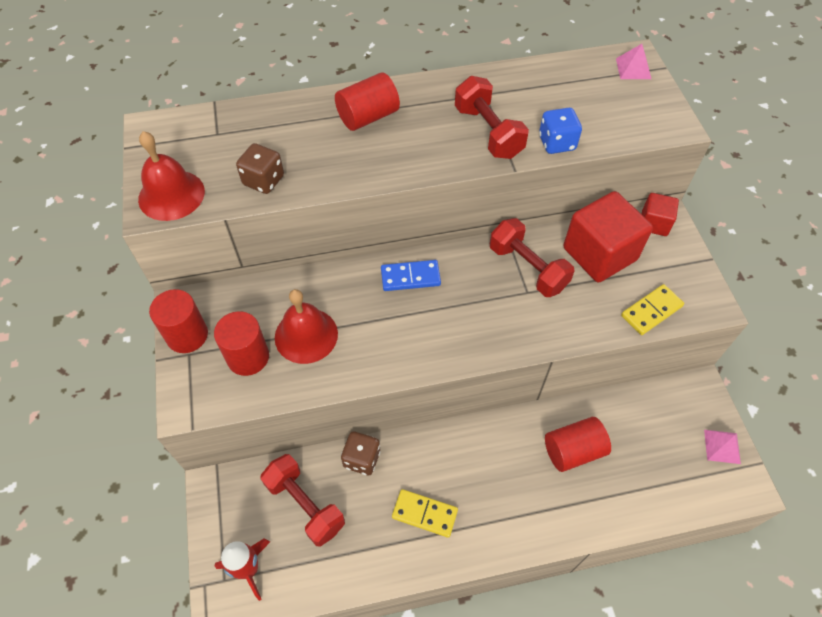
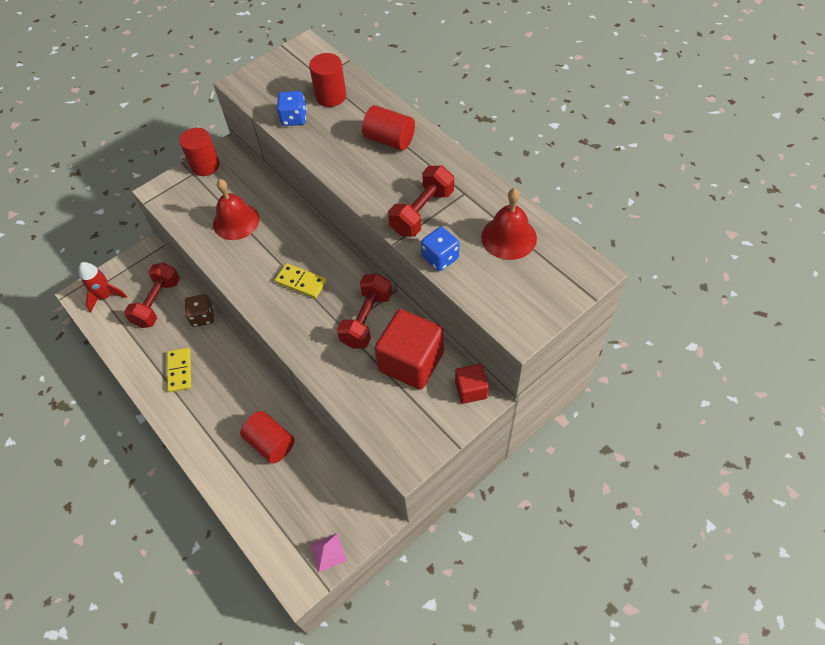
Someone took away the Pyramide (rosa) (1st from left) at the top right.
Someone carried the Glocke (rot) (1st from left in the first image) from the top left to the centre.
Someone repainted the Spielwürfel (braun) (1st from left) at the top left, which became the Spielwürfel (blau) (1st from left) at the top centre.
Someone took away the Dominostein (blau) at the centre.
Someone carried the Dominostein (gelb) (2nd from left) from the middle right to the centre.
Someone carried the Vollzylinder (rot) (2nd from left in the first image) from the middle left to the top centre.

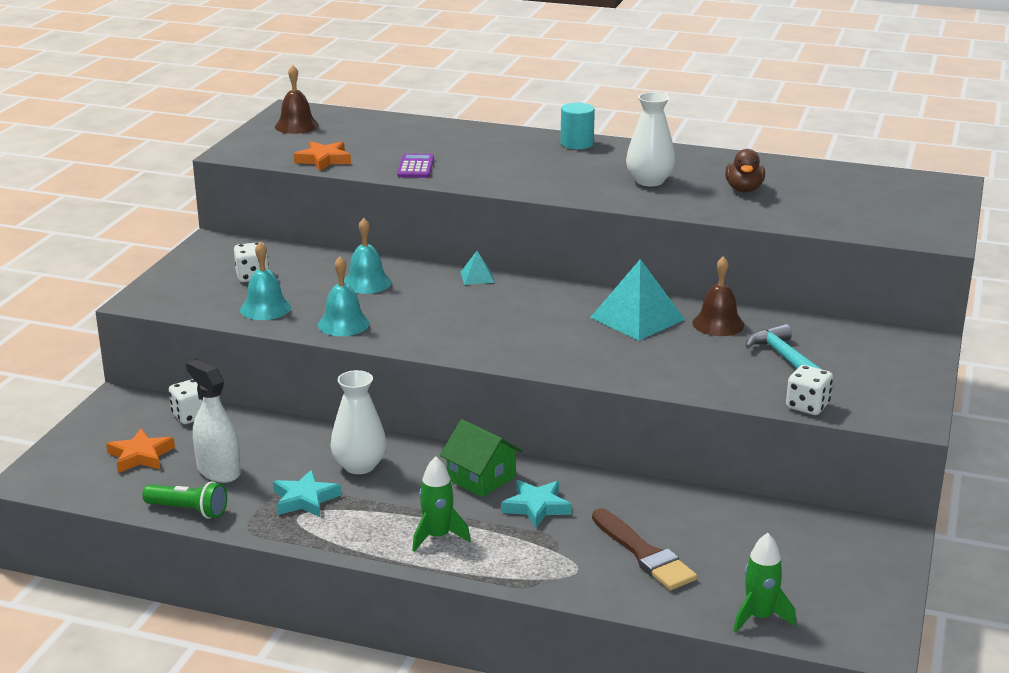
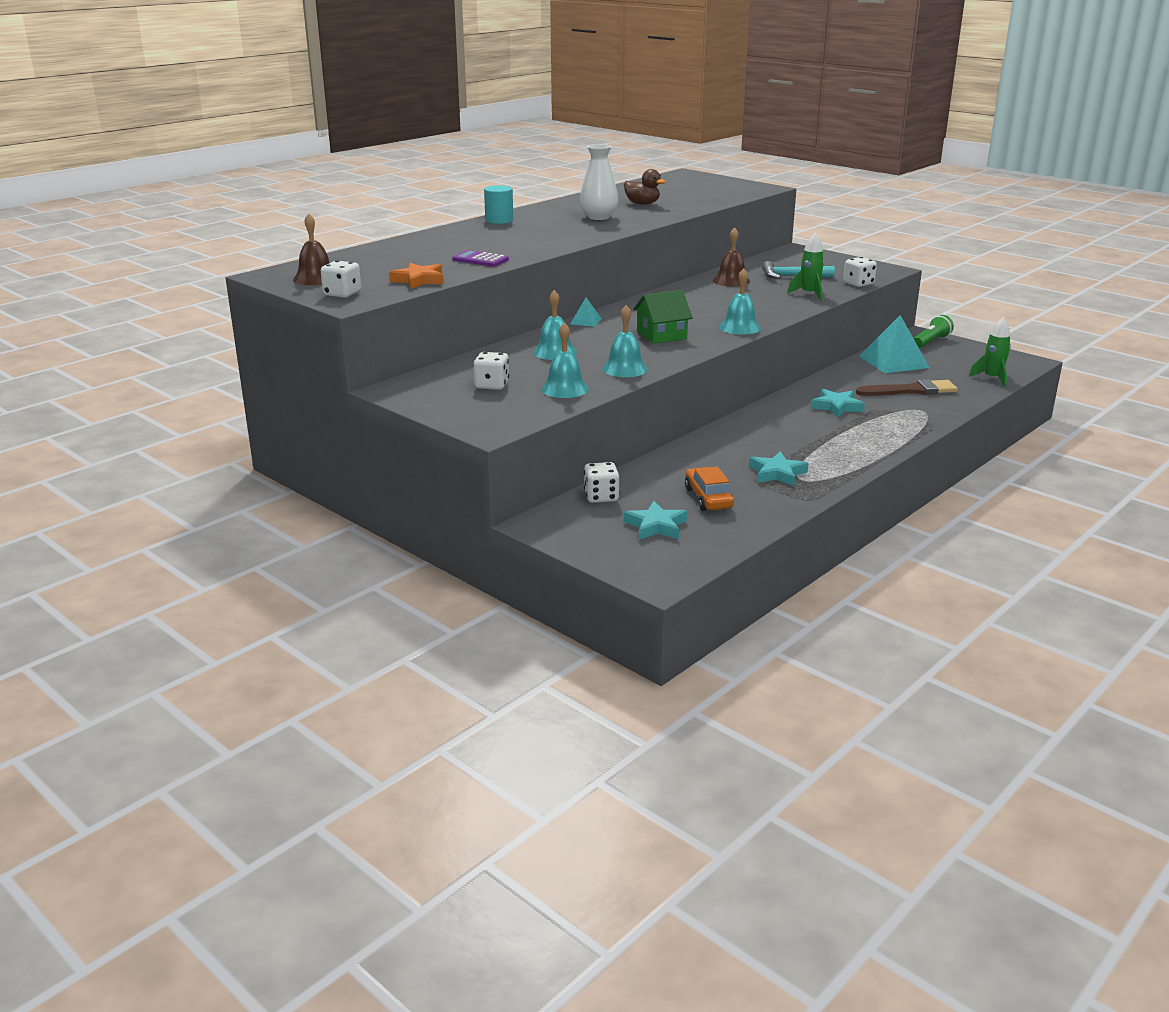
Someone carried the Pyramide (türkis) (2nd from left) from the centre to the middle right.
Someone swapped the Sprühflasche (weiß) at the middle left for the Auto (orange) at the centre.
Someone took away the Vase (weiß) (1st from left) at the centre.
Someone carried the Haus (grün) from the bottom centre to the top centre.
Someone repainted the Stern (orange) (1st from left) at the bottom left, which became the Stern (türkis) (1st from left) at the centre.
Someone carried the Rakete (grün) (1st from left) from the bottom centre to the top right.
Someone carried the Taschenlampe (grün) from the bottom left to the top right.
Someone put down the Spielwürfel (weiß) (1st from left) at the top left.
Someone put down the Glocke (türkis) (4th from left) at the top centre.

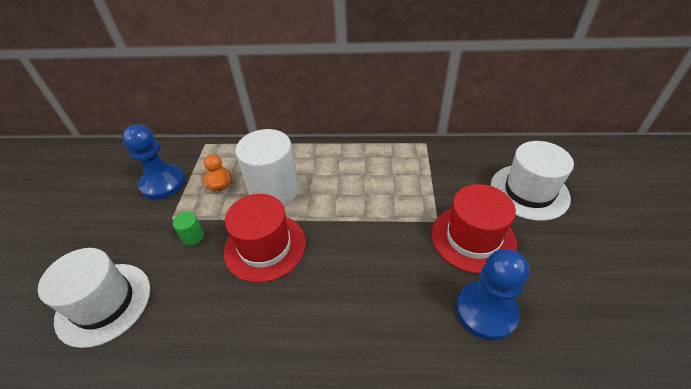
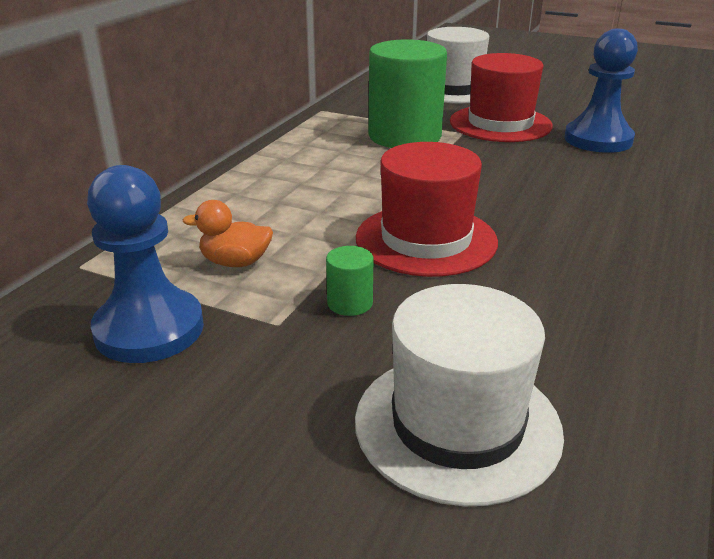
Someone took away the Vollzylinder (weiß) at the centre.
Someone put down the Vollzylinder (grün) (2nd from left) at the top centre.

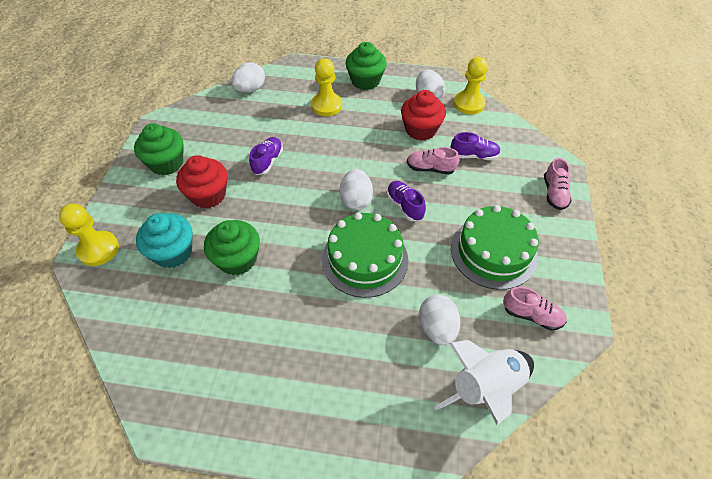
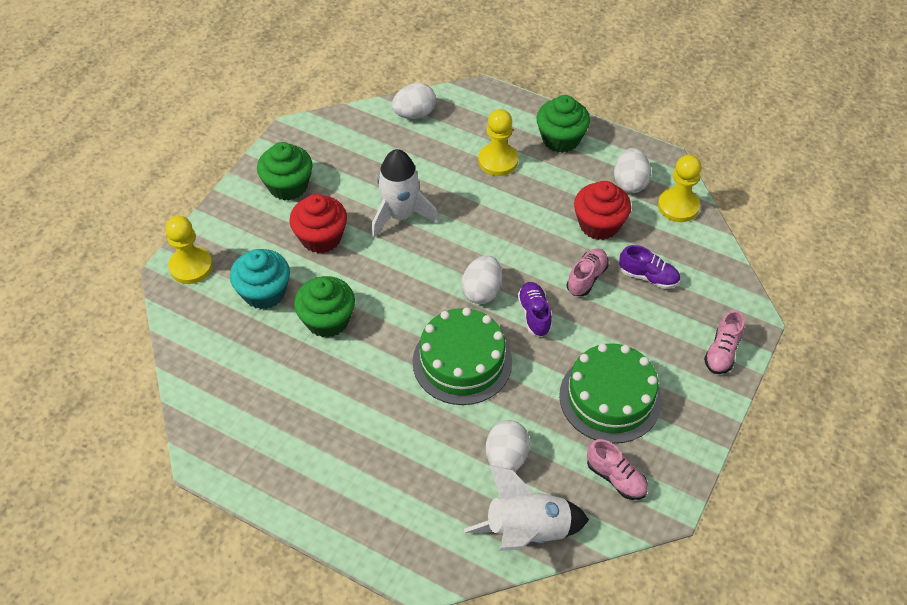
Someone swapped the Schuh (lila) (1st from left) at the top centre for the Rakete (weiß) (1st from left) at the top centre.
Someone rotated the Schuh (rosa) (1st from left) at the centre by 90 degrees clockwise.

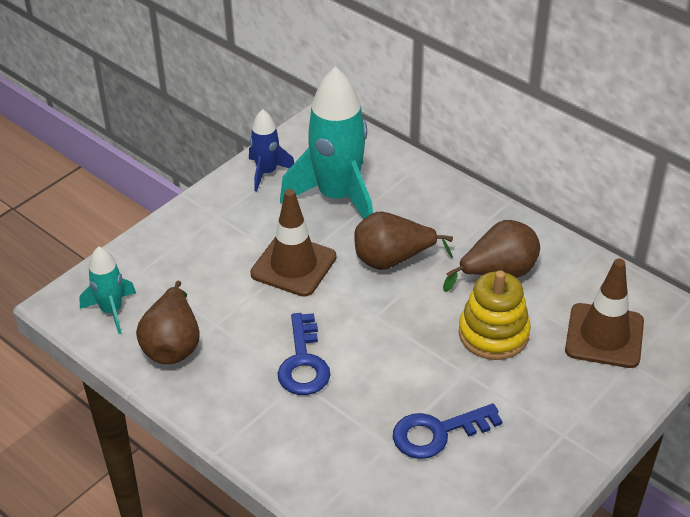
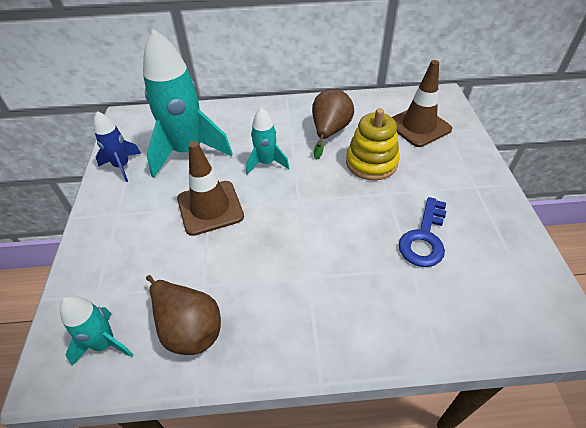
Someone swapped the Birne (braun) (2nd from left) at the centre for the Rakete (türkis) (3rd from left) at the top centre.
Someone took away the Schlüssel (blau) (1st from left) at the bottom centre.

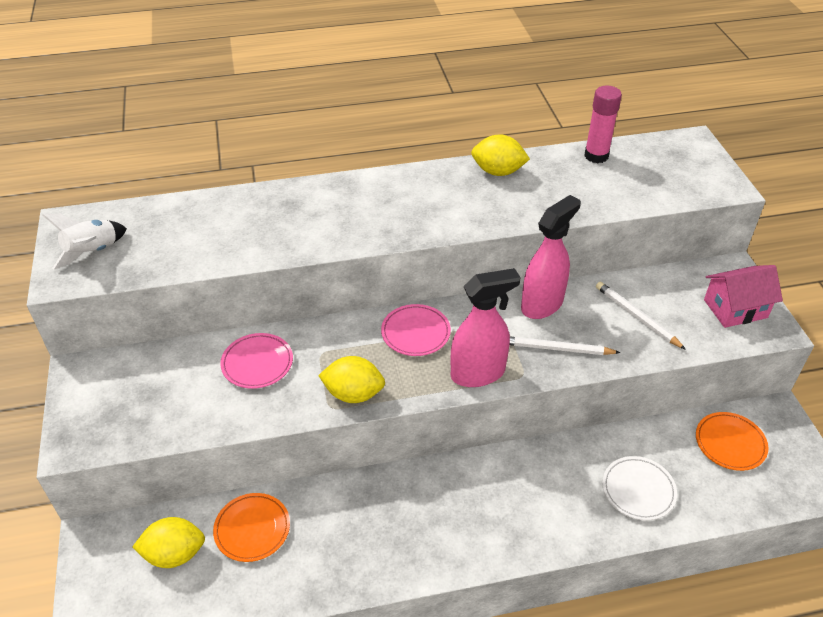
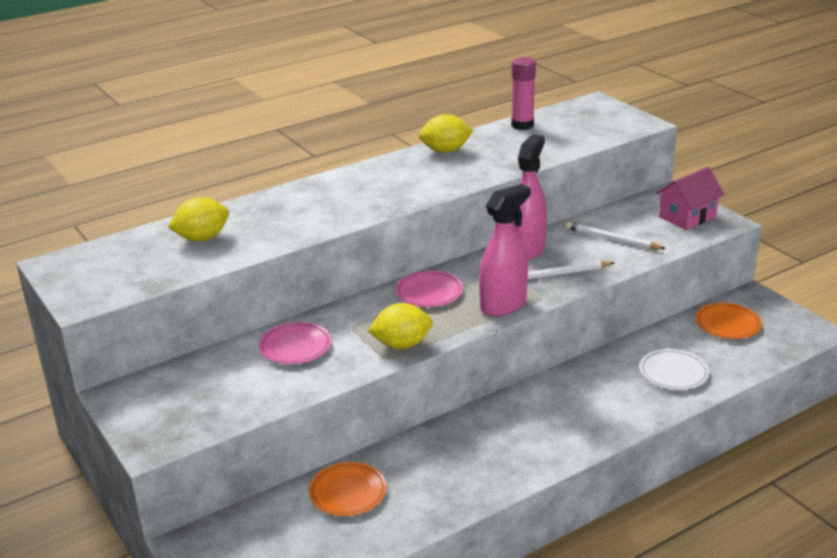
Someone took away the Rakete (weiß) at the middle left.
Someone carried the Zitrone (gelb) (1st from left) from the bottom left to the middle left.

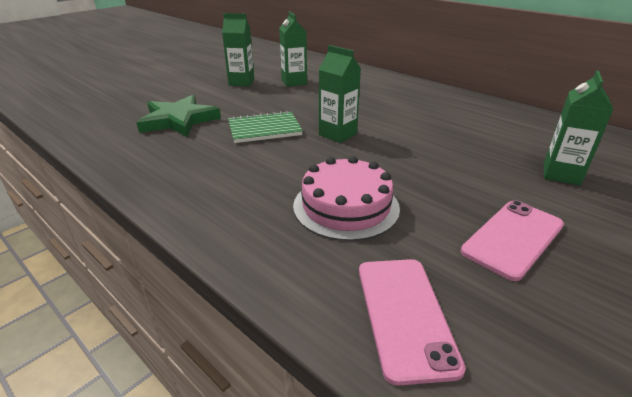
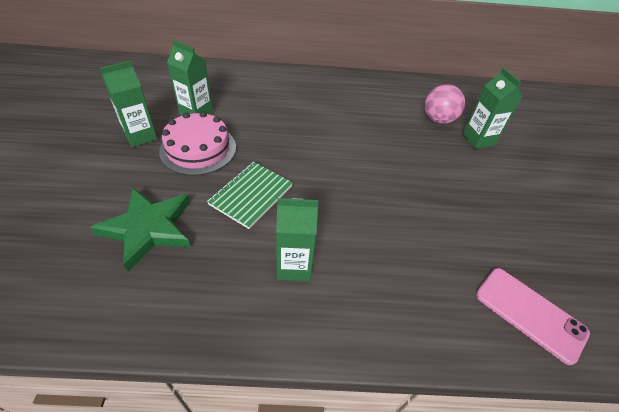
Someone carried the Getränkekarton (grün) (3rd from left) from the top centre to the centre.
Someone carried the Kuchen (rosa) from the centre to the middle left.
Someone took away the Handy (rosa) (2nd from left) at the middle right.
Someone put down the Ball (rosa) at the top right.

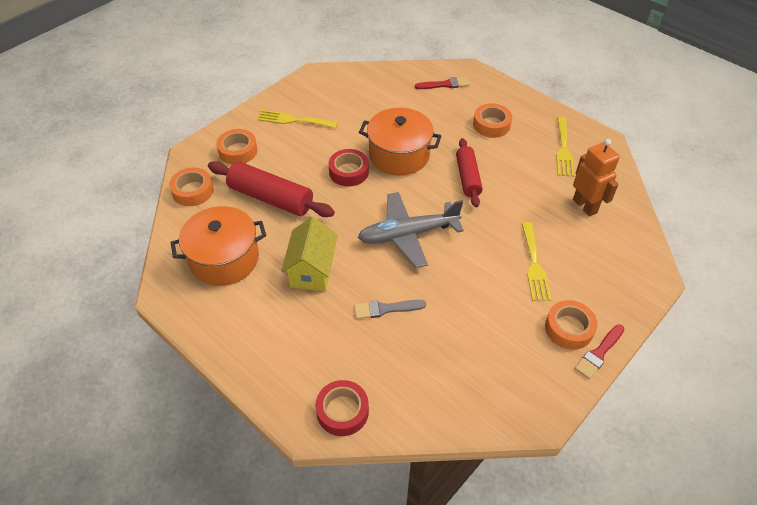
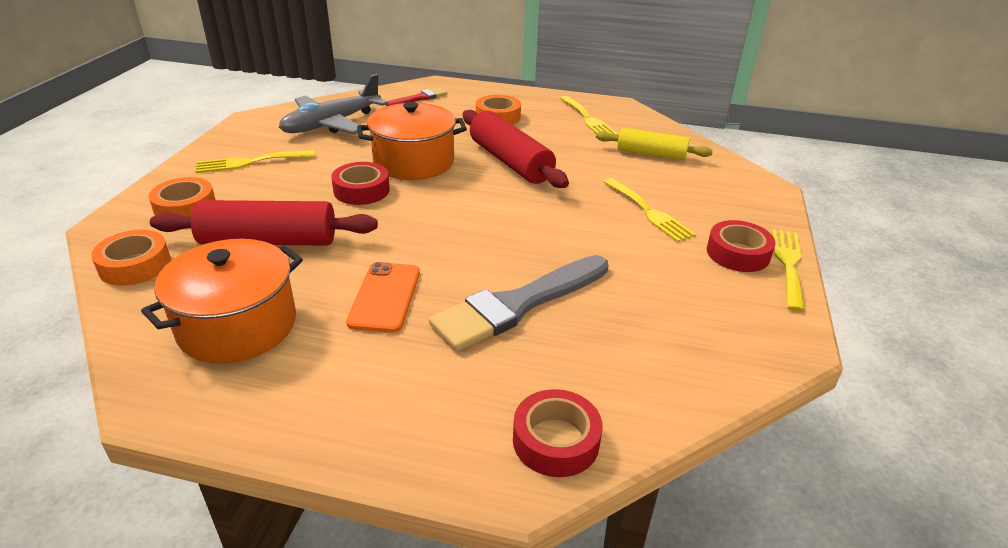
Someone scaled the Nudelholz (rot) (2nd from left) at the centre by 1.51.
Someone swapped the Roboter (orange) at the middle right for the Nudelholz (gelb) at the top centre.
Someone carried the Flugzeug (grau) from the centre to the top left.
Someone swapped the Haus (gelb) at the centre for the Handy (orange) at the centre.
Someone scaled the Pinsel (grau) at the centre by 1.96.
Someone repainted the Klebeband (orange) (4th from left) at the middle right, which became the Klebeband (rot) (3rd from left) at the middle right.
Someone swapped the Pinsel (rot) (2nd from left) at the bottom right for the Gabel (gelb) (4th from left) at the middle right.

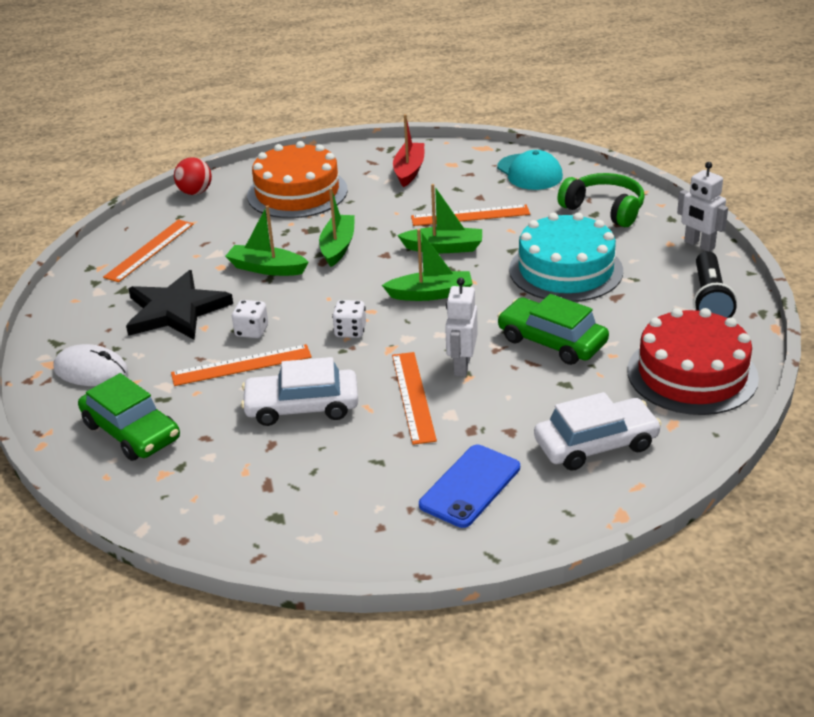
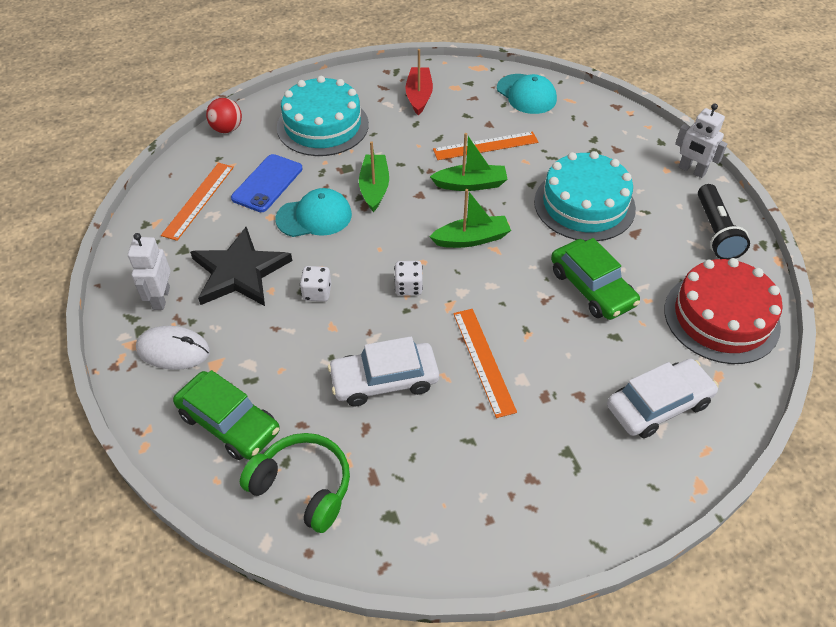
Someone repainted the Kuchen (orange) at the top centre, which became the Kuchen (türkis) (1st from left) at the top centre.
Someone carried the Kopfhörer (grün) from the top right to the bottom centre.
Someone swapped the Boot (grün) (1st from left) at the middle left for the Kappe (türkis) (1st from left) at the centre.
Someone carried the Roboter (weiß) (1st from left) from the centre to the middle left.
Someone rotated the Auto (grün) (2nd from left) at the middle right by 150 degrees counterclockwise.
Someone took away the Lineal (orange) (2nd from left) at the middle left.
Someone carried the Handy (blau) from the bottom centre to the top left.

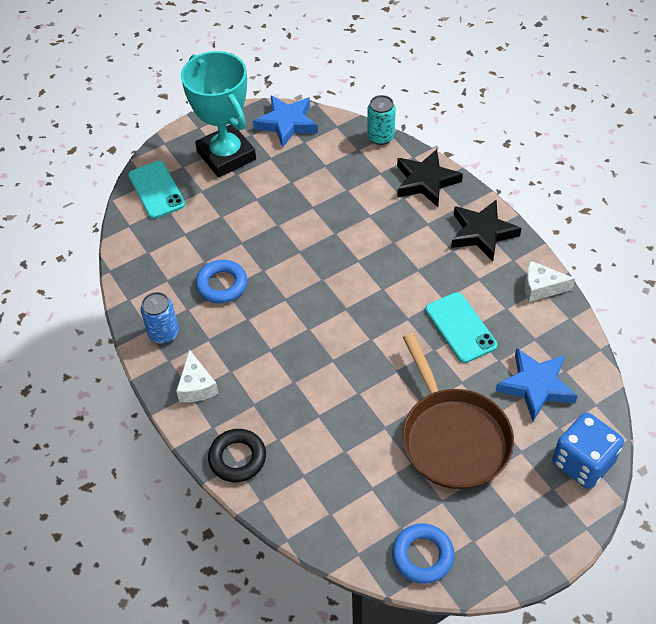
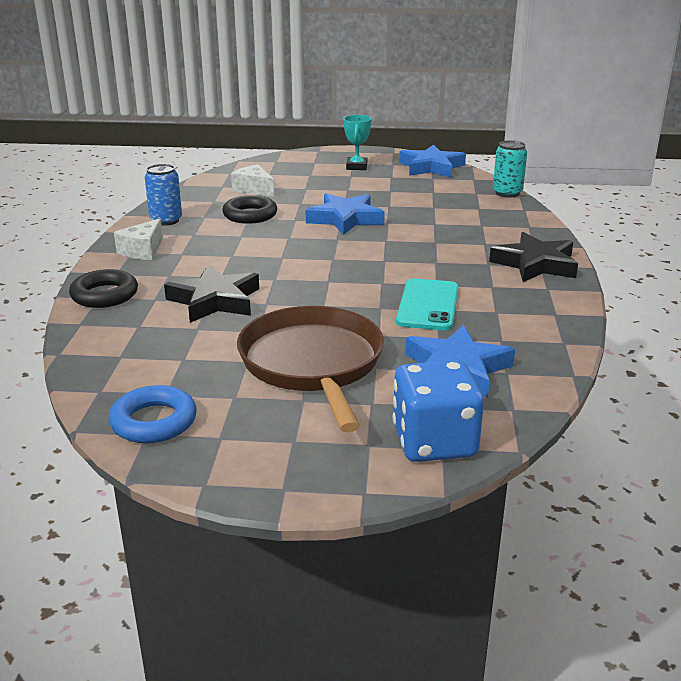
Someone scaled the Pokal (türkis) at the top left by 0.45.
Someone carried the Stern (schwarz) (1st from left) from the top centre to the middle left.
Someone took away the Handy (türkis) (1st from left) at the top left.
Someone repainted the Ring (blau) (1st from left) at the centre, which became the Ring (schwarz) (2nd from left) at the top centre.
Someone carried the Käse (weiß) (2nd from left) from the middle right to the top centre.
Someone rotated the Pfanne (braun) at the middle right by 150 degrees clockwise.
Someone put down the Stern (blau) (1st from left) at the top centre.

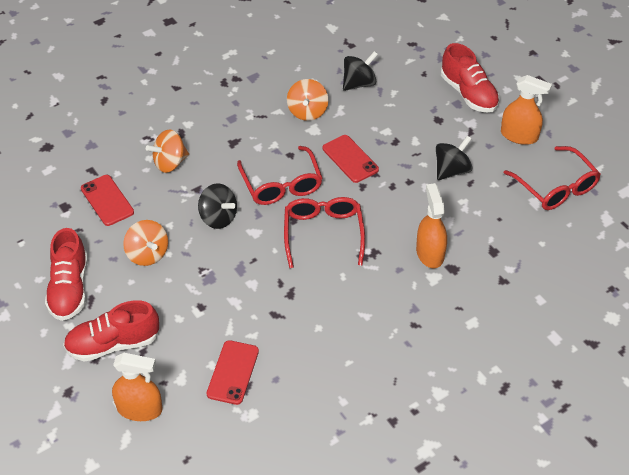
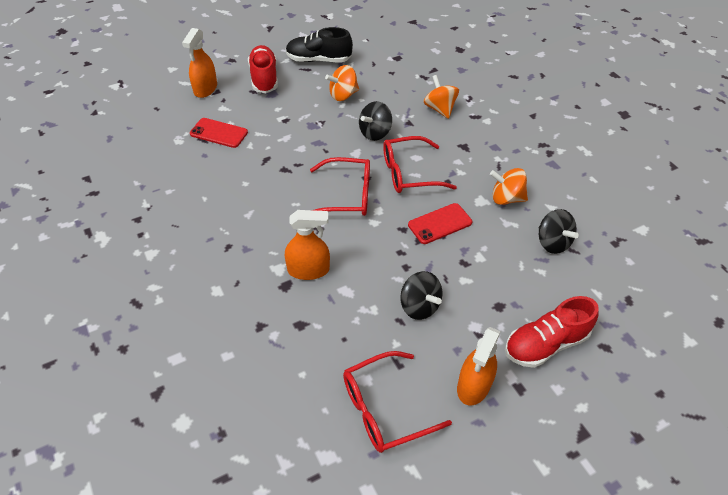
Someone took away the Handy (rot) (1st from left) at the middle left.
Someone repainted the Schuh (rot) (1st from left) at the middle left, which became the Schuh (schwarz) at the top centre.

